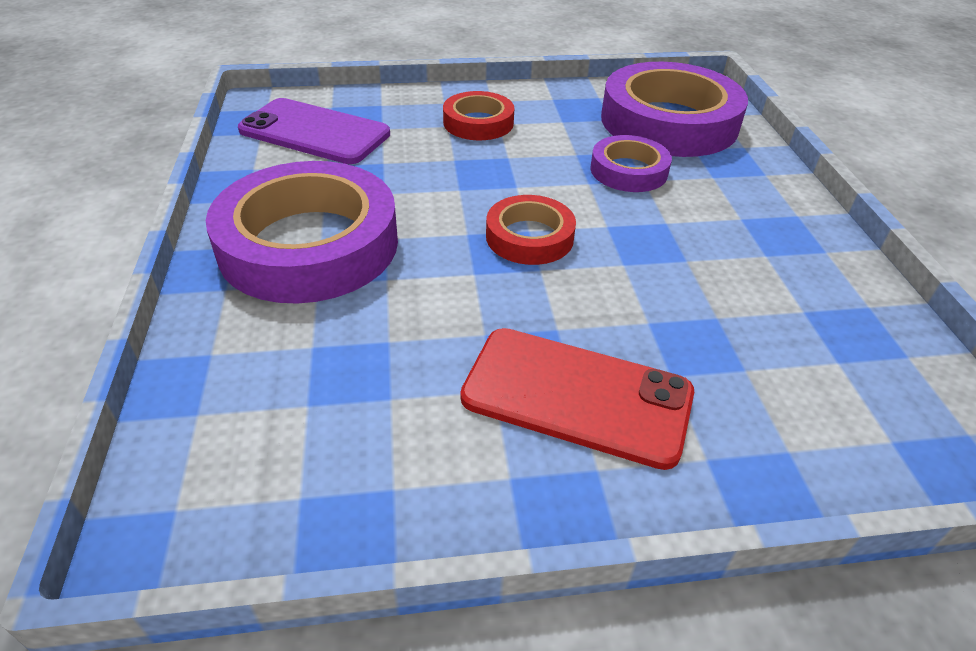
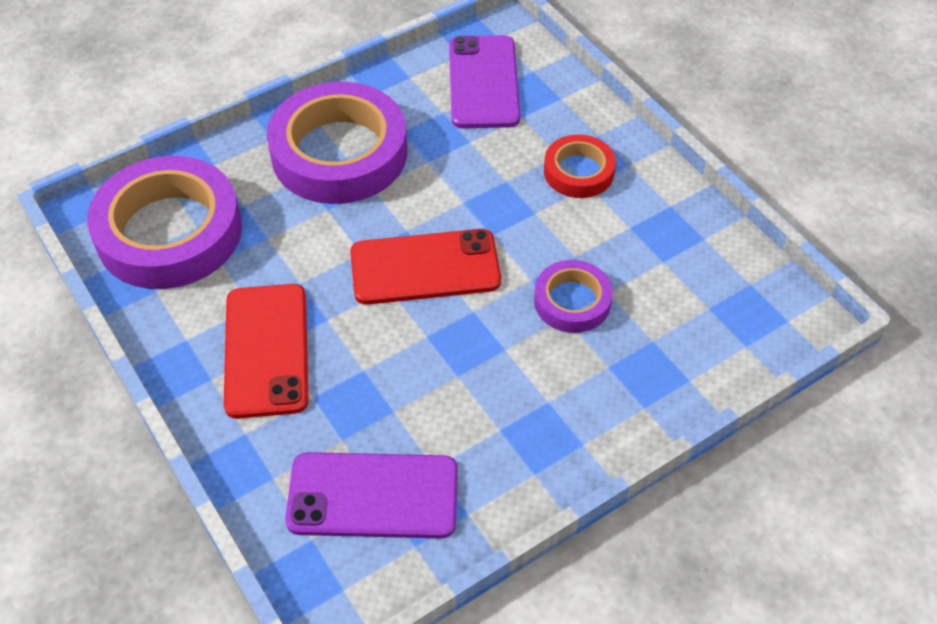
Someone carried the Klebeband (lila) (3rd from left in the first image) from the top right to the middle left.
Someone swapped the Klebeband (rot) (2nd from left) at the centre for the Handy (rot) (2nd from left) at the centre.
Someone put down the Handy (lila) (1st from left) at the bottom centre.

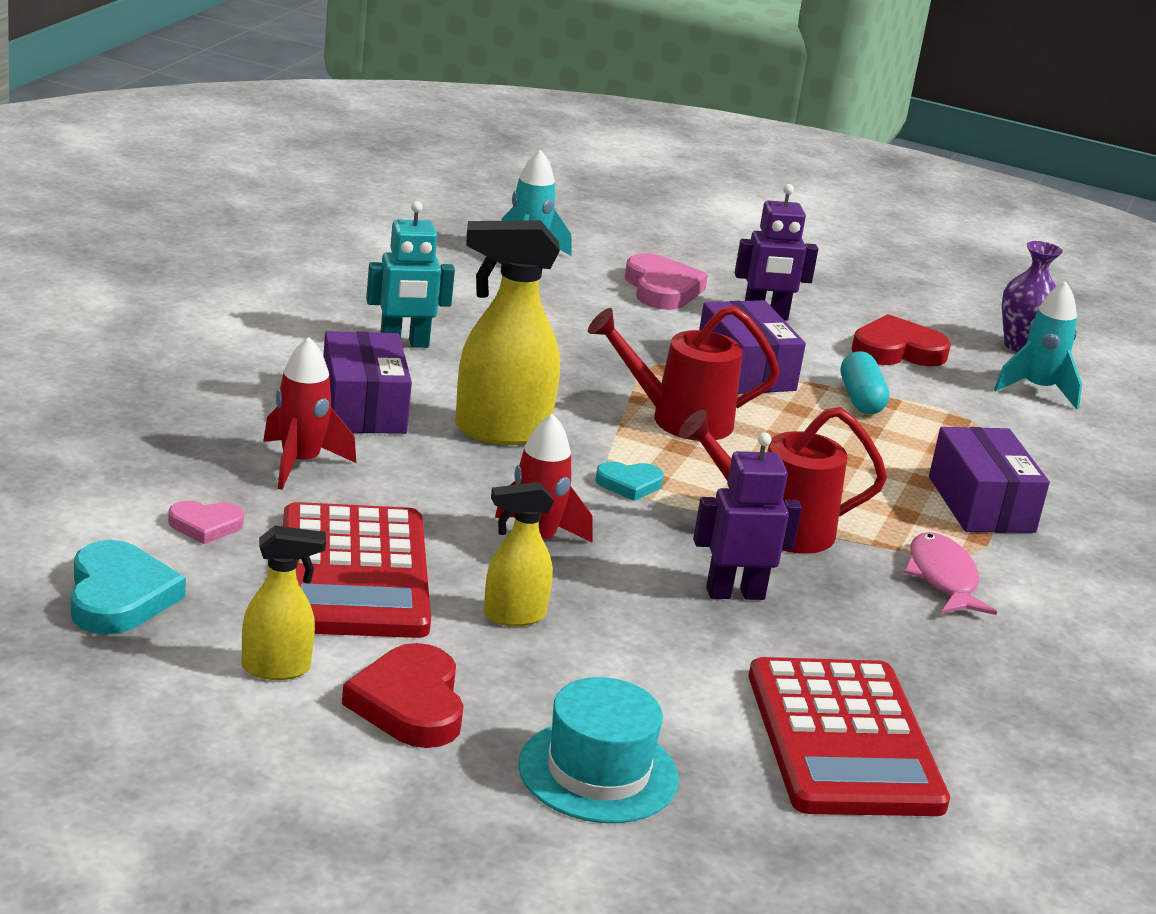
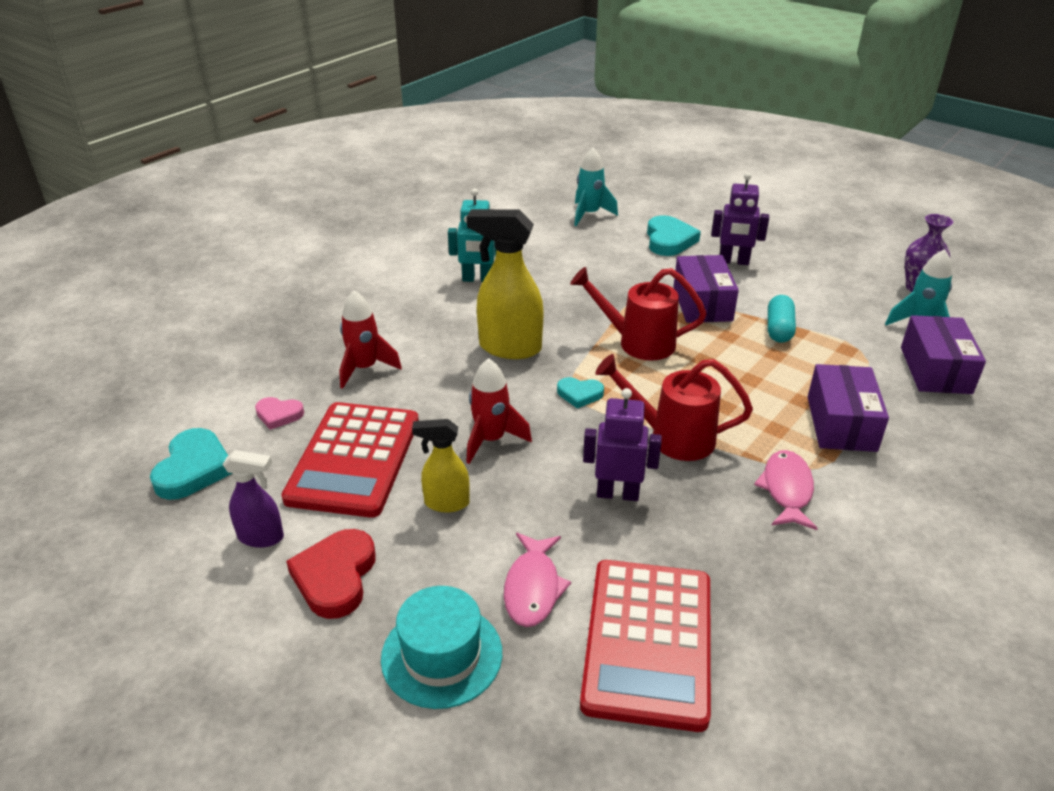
Someone repainted the Herz (rosa) (2nd from left) at the top centre, which became the Herz (türkis) (3rd from left) at the top centre.
Someone took away the Herz (rot) (2nd from left) at the middle right.
Someone carried the Schachtel (lila) (1st from left in the first image) from the middle left to the middle right.
Someone repainted the Sprühflasche (gelb) (1st from left) at the middle left, which became the Sprühflasche (lila) at the middle left.
Someone put down the Fisch (rosa) (1st from left) at the bottom centre.

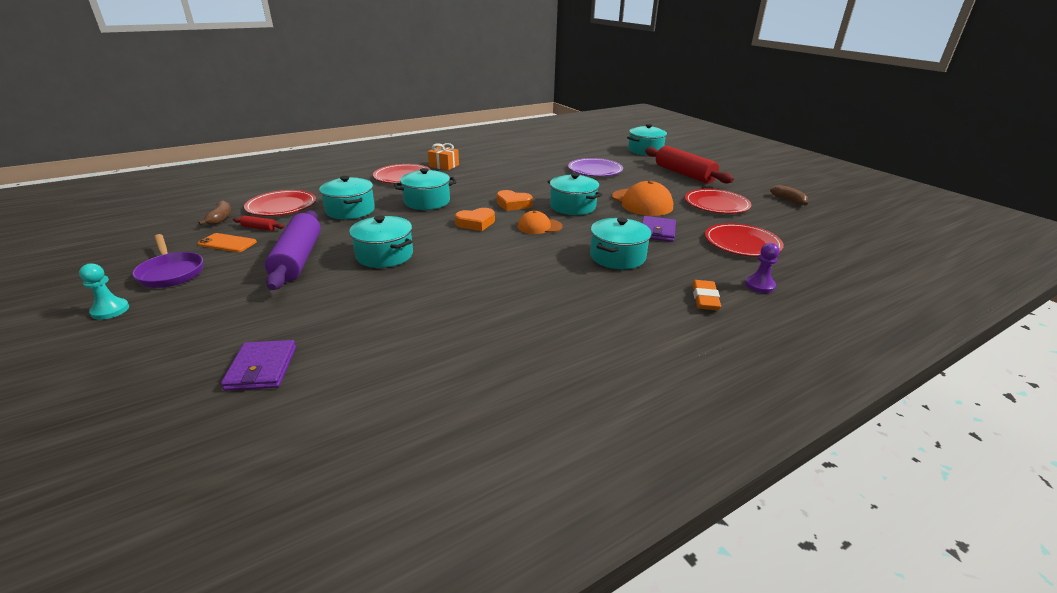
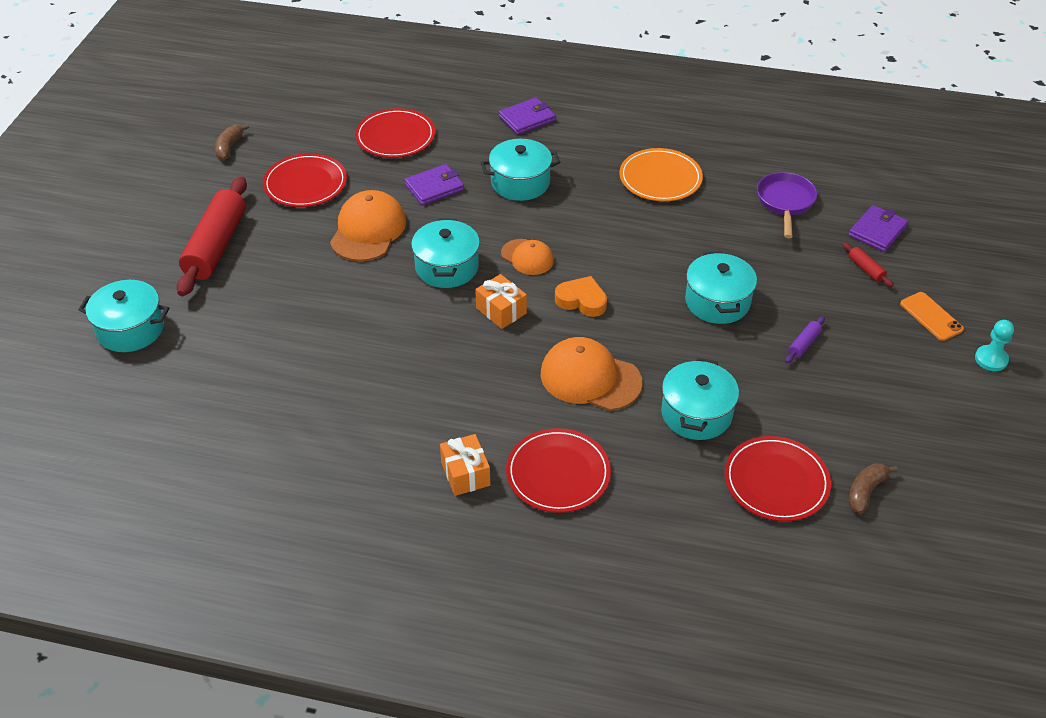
Someone took away the Teller (lila) at the top centre.
Someone swapped the Kochtopf (türkis) (3rd from left) at the top centre for the Kappe (orange) (3rd from left) at the centre.
Someone swapped the Herz (orange) (2nd from left) at the centre for the Geschenk (orange) (2nd from left) at the centre.
Someone scaled the Nudelholz (lila) at the middle left by 0.41.
Someone carried the Nudelholz (rot) (1st from left in the first image) from the middle left to the middle right.
Someone carried the Handy (orange) from the middle left to the middle right.
Someone carried the Pfanne (lila) from the middle left to the top right.
Someone took away the Bauer (lila) at the middle right.
Someone swapped the Radiergummi (orange) at the middle right for the Geldbörse (lila) (2nd from left) at the top centre.
Someone put down the Teller (orange) at the top centre.

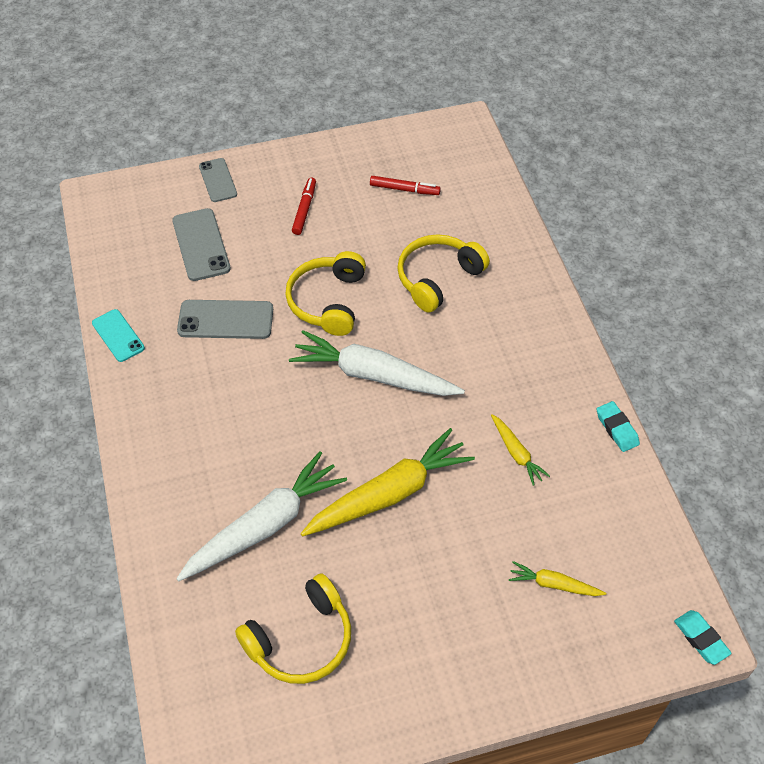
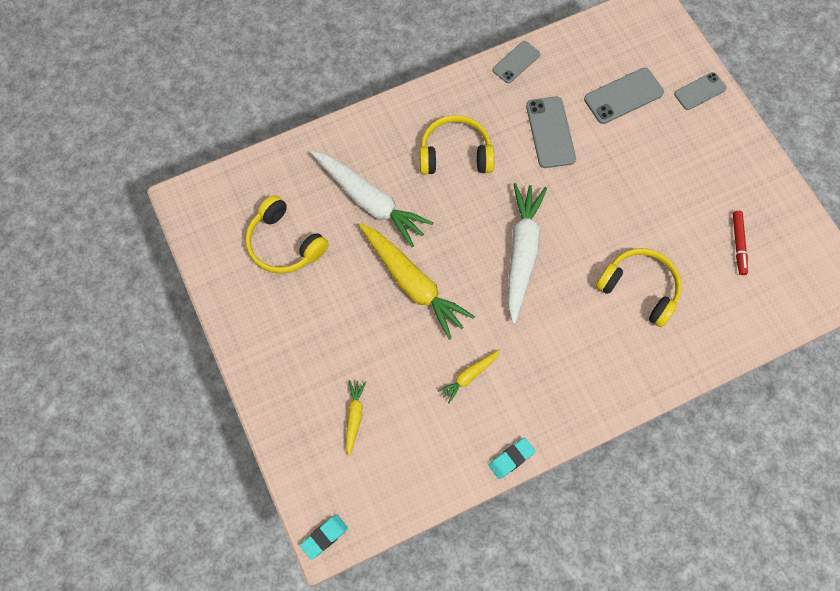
Someone took away the Filzstift (rot) (1st from left) at the top centre.
Someone carried the Kopfhörer (gelb) (2nd from left) from the centre to the top centre.
Someone repainted the Handy (türkis) at the middle left, which became the Handy (grau) (1st from left) at the top centre.

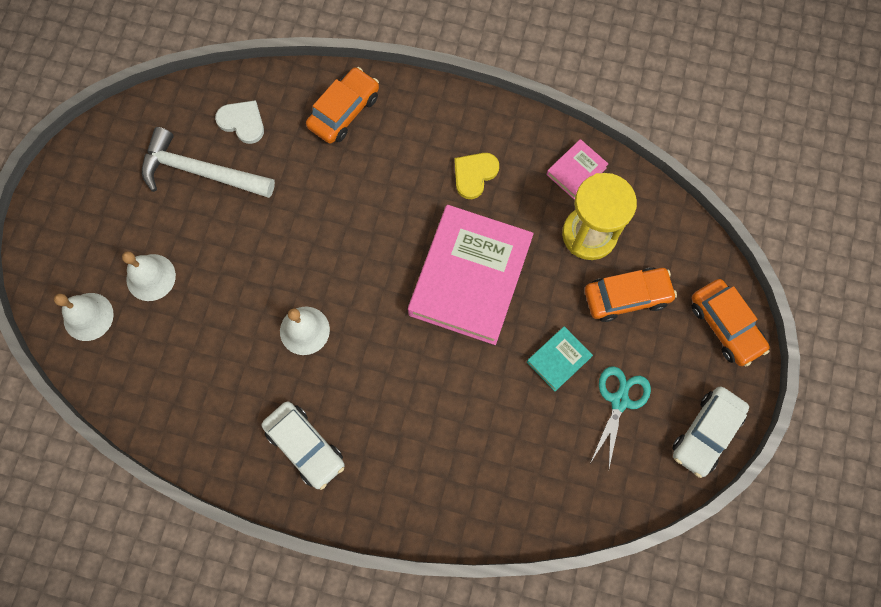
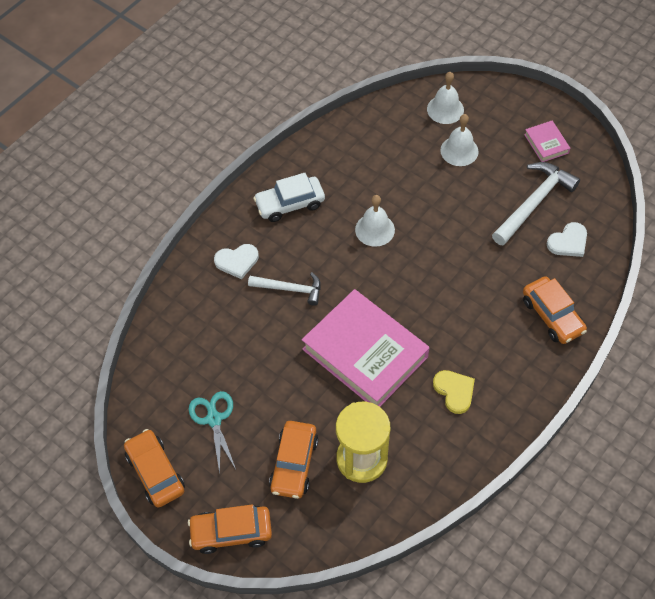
Someone carried the Buch (rosa) (2nd from left) from the top centre to the top right.
Someone took away the Buch (türkis) at the centre.
Someone rotated the Schere (türkis) at the bottom right by 150 degrees counterclockwise.
Someone repainted the Auto (weiß) (2nd from left) at the bottom right, which became the Auto (orange) (1st from left) at the bottom left.
Someone put down the Herz (weiß) (1st from left) at the centre.
Someone put down the Hammer (weiß) (1st from left) at the centre.

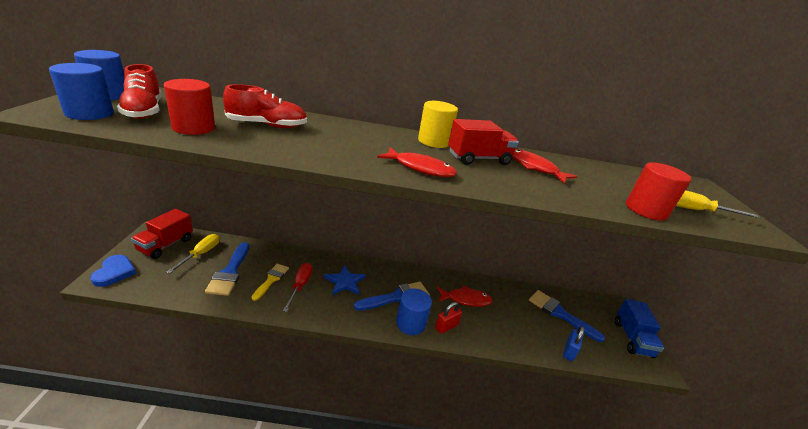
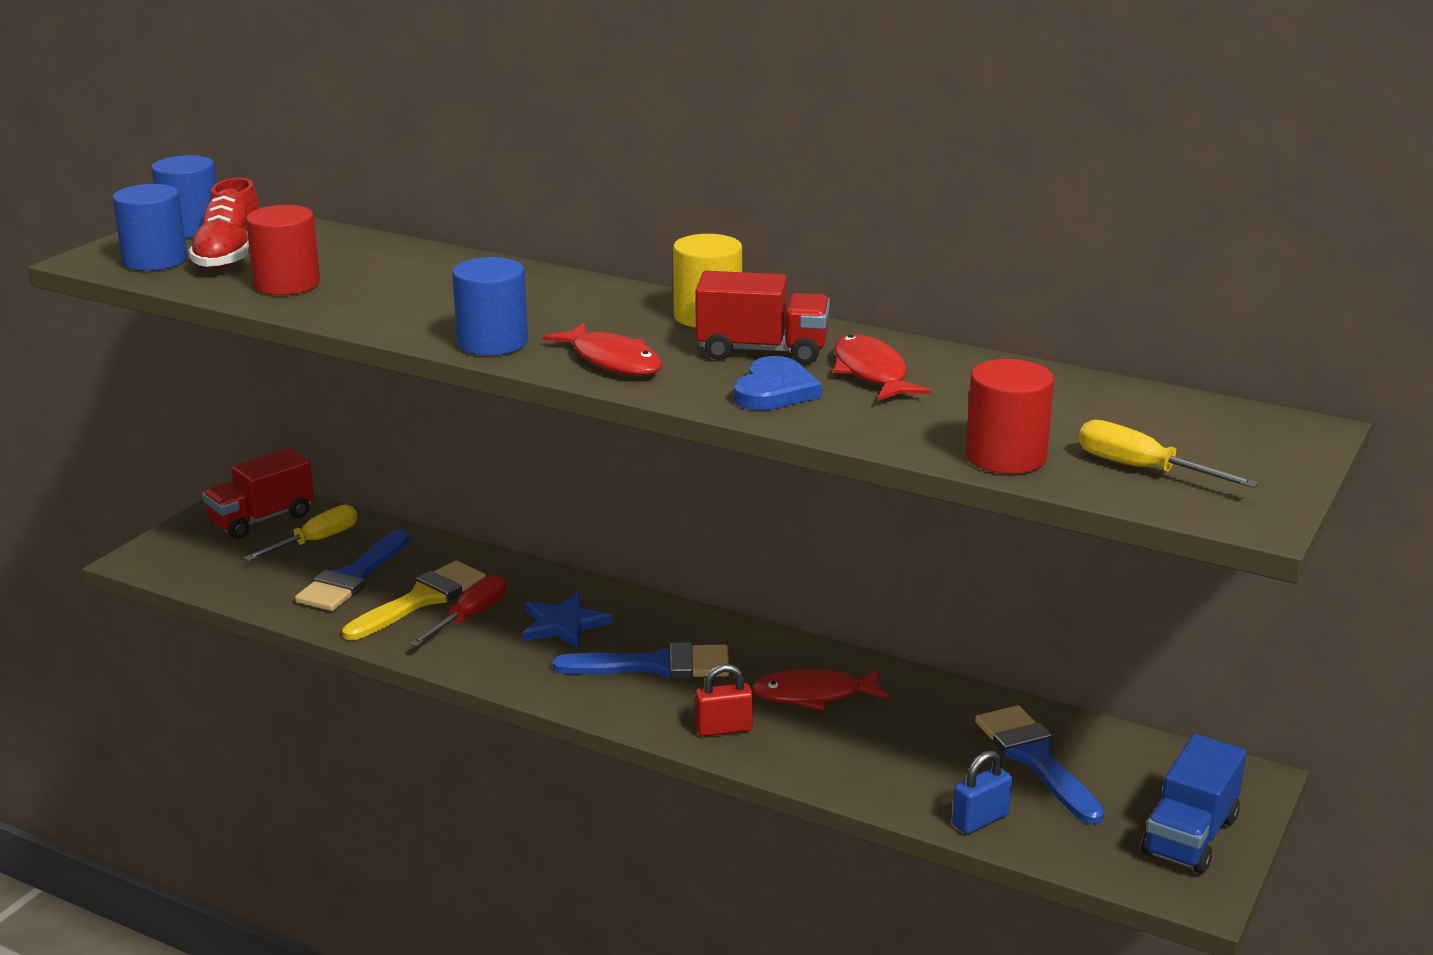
Someone took away the Schuh (rot) (2nd from left) at the top left.
Someone carried the Herz (blau) from the middle left to the centre.
Someone scaled the Pinsel (gelb) at the centre by 1.51.
Someone rotated the Fisch (rot) (2nd from left) at the bottom centre by 150 degrees clockwise.
Someone carried the Vollzylinder (blau) (3rd from left) from the bottom centre to the top centre.

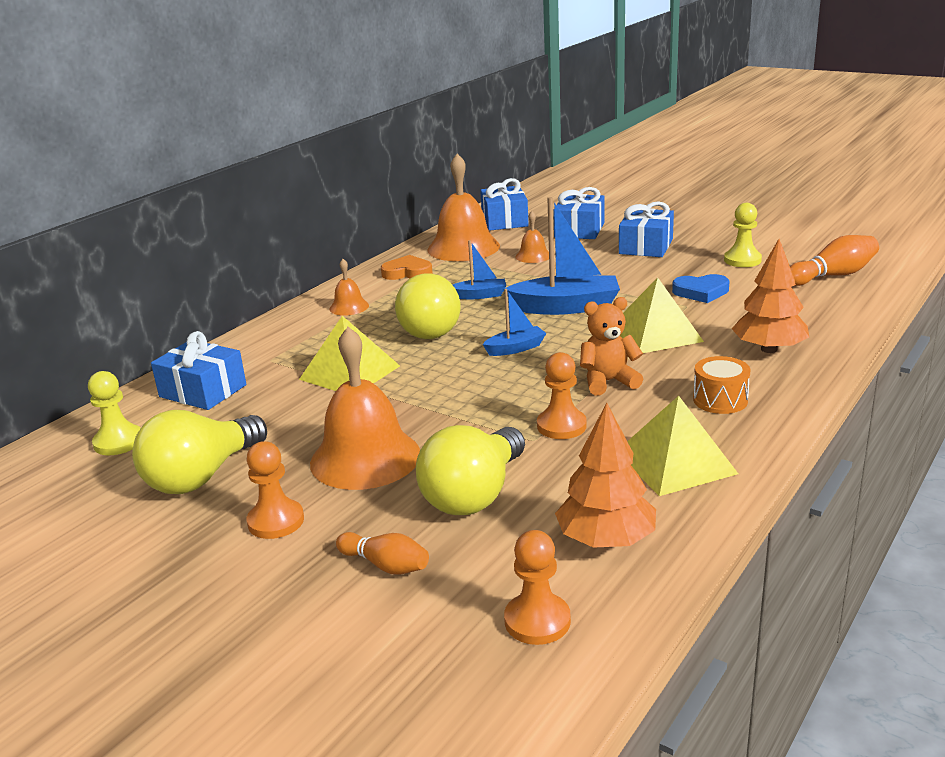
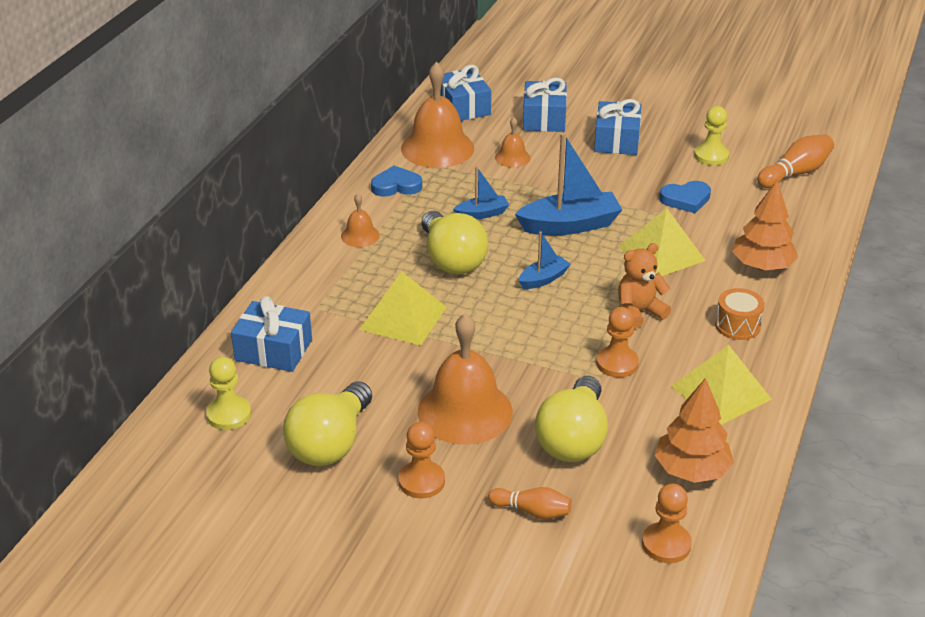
Someone repainted the Herz (orange) at the centre, which became the Herz (blau) (1st from left) at the top centre.

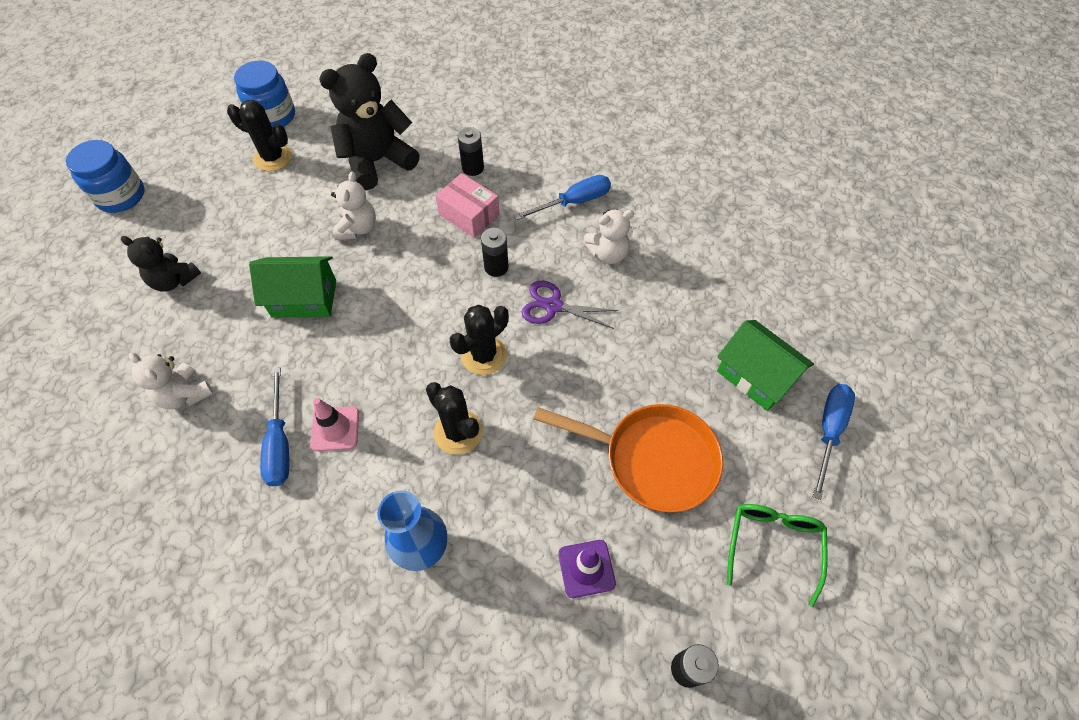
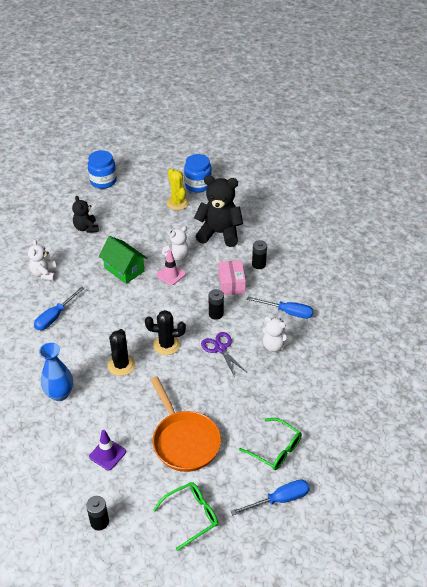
Someone repainted the Kaktus (schwarz) (1st from left) at the top left, which became the Kaktus (gelb) at the top centre.
Someone swapped the Haus (grün) (2nd from left) at the middle right for the Brille (grün) (2nd from left) at the bottom centre.
Someone carried the Leitkegel (rosa) from the middle left to the centre.

